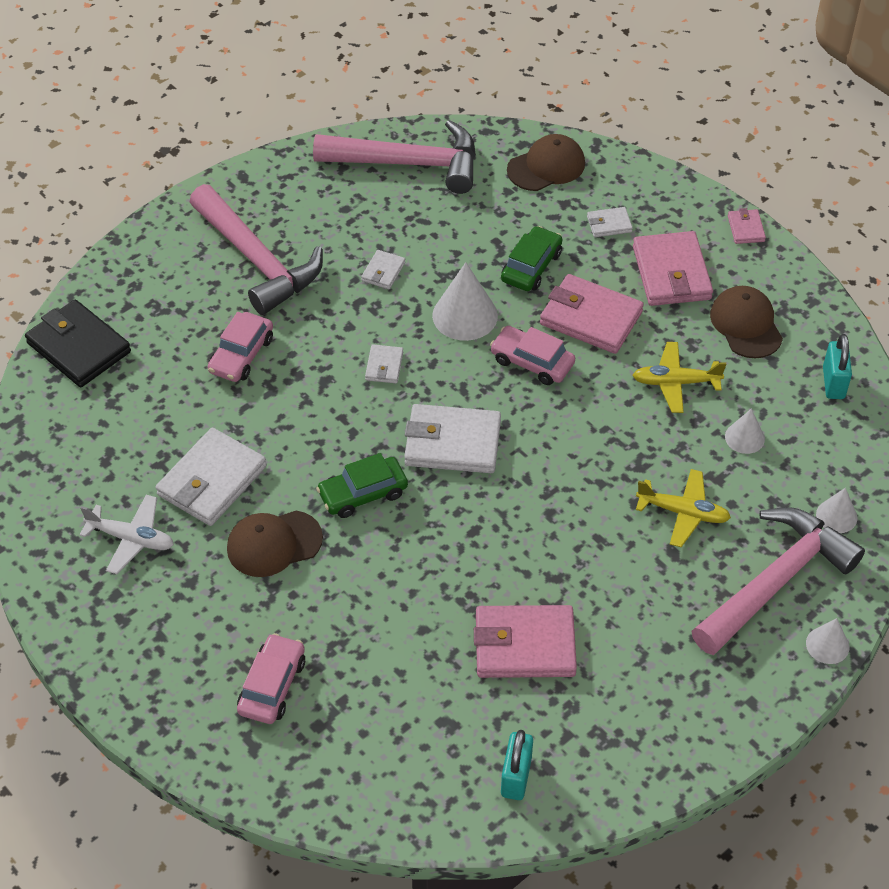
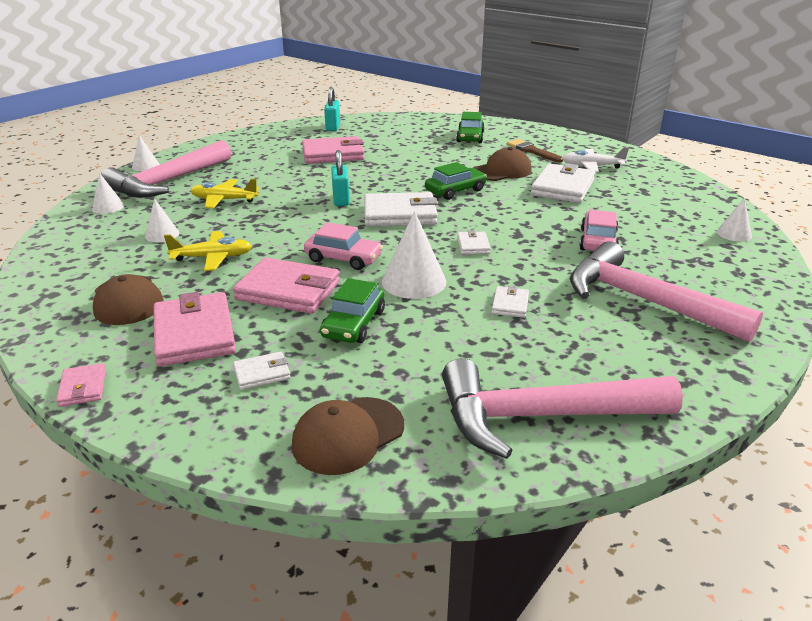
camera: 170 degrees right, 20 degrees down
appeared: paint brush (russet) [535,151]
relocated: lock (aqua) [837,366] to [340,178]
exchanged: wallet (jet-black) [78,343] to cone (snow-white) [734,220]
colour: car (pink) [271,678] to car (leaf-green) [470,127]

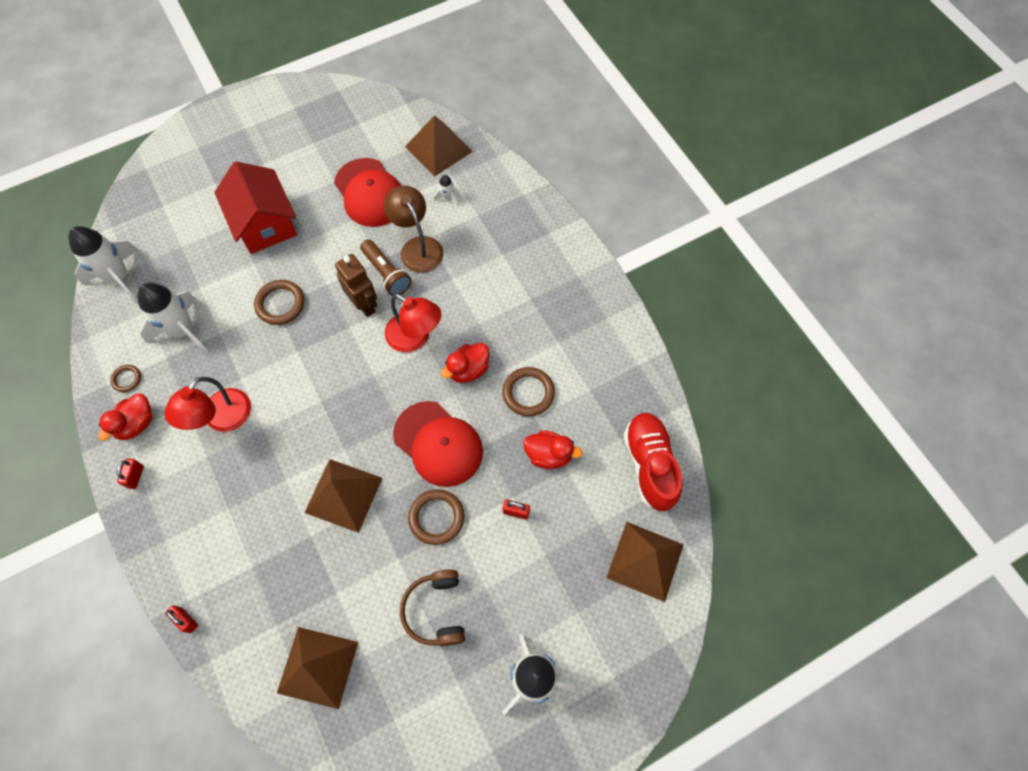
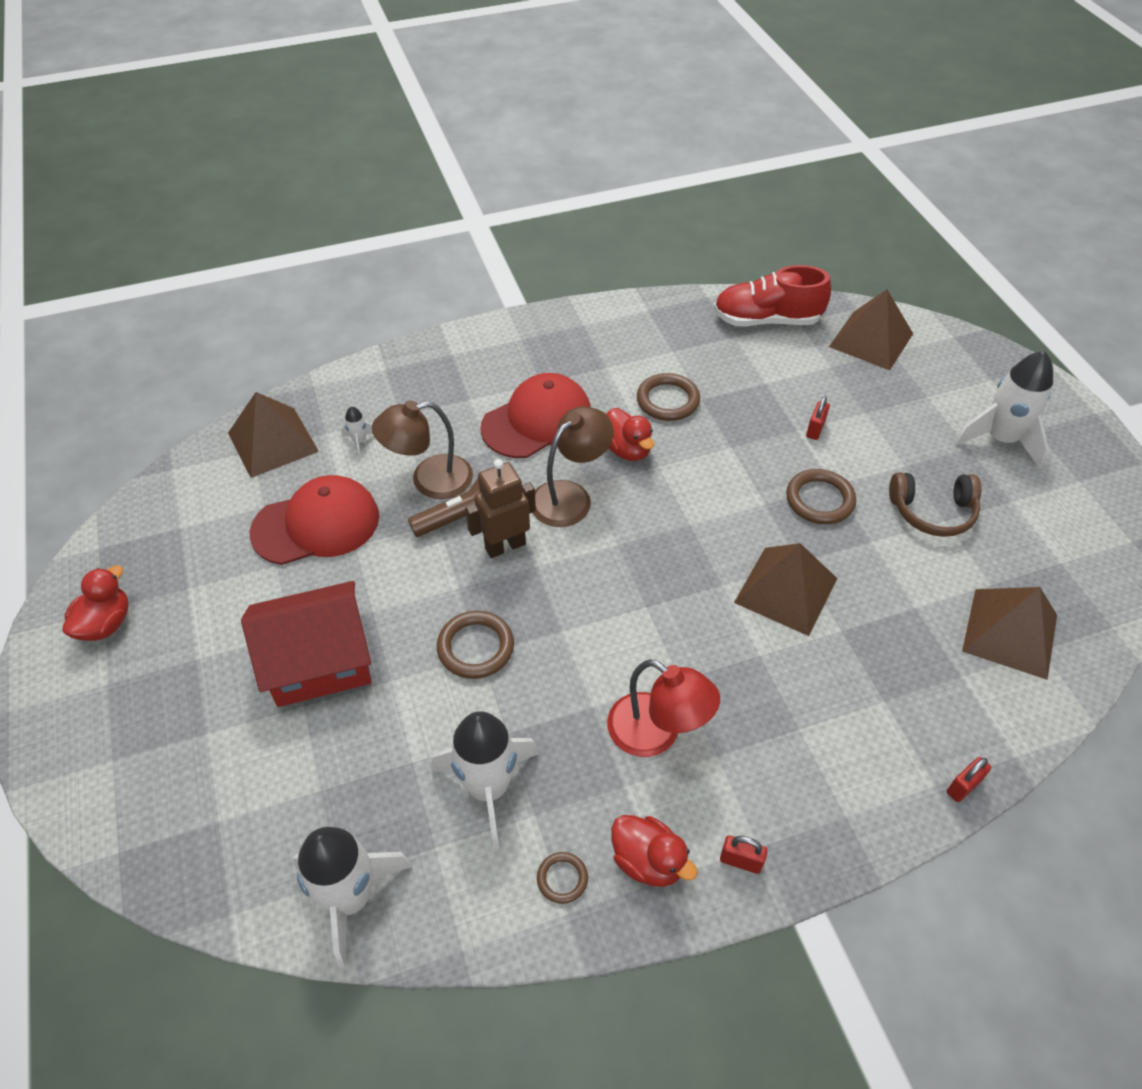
camera: 80 degrees left, 15 degrees down
relocated: baseball cap (scarlet) [438,444] to [535,415]; duck (scarlet) [553,449] to [96,603]
colour: lamp (scarlet) [413,323] to lamp (russet) [573,466]

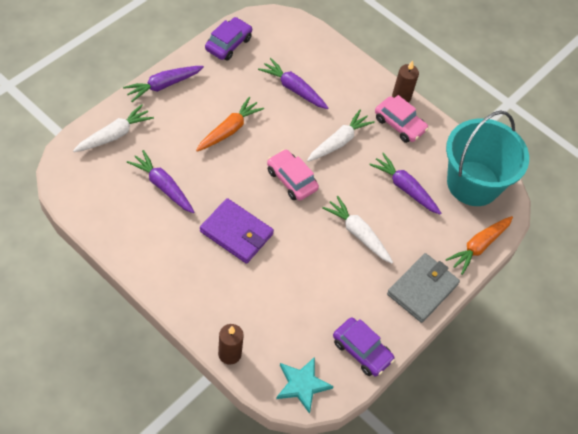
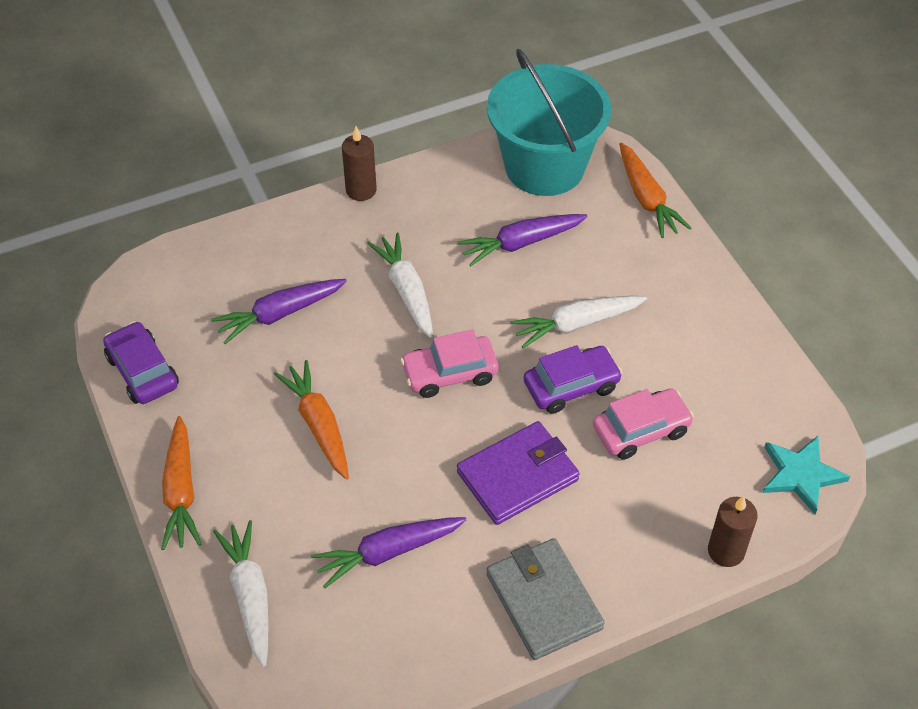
camera: 60 degrees left, 5 degrees down
relocated: car (purple) [364,346] to [572,379]; car (pink) [402,119] to [643,424]; wallet (gray) [423,288] to [545,599]
colour: toy carrot (purple) [163,84] to toy carrot (orange) [181,483]

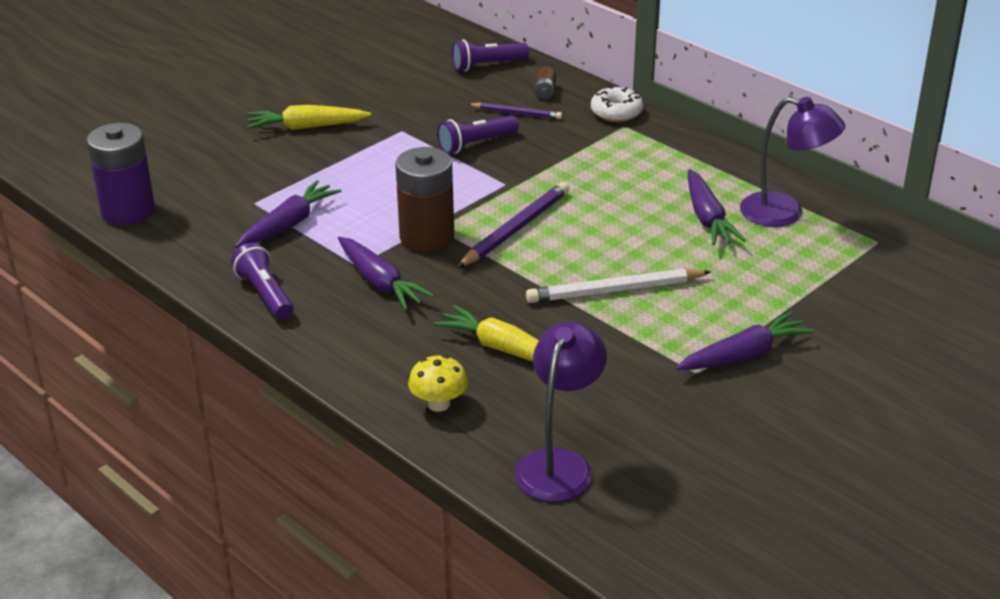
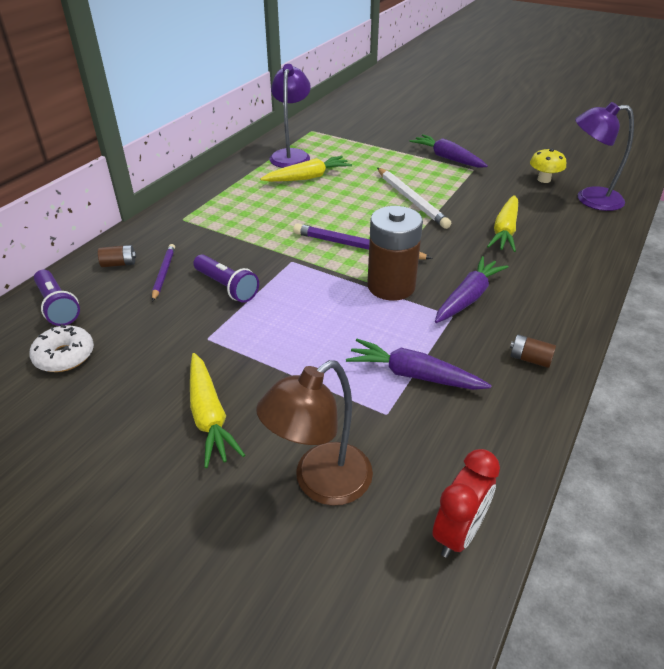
camera: 105 degrees left, 5 degrees up
appeared: lamp (russet) [314,433]
relocated: toadstool (golden) [438,383] to [548,165]; glazed donut (snow-white) [617,104] to [61,348]
exchanged: power cell (purple) [121,174] to alarm clock (scarlet) [466,503]; flashlight (purple) [262,281] to power cell (russet) [533,351]
colour: toy carrot (purple) [717,207] to toy carrot (golden) [306,169]

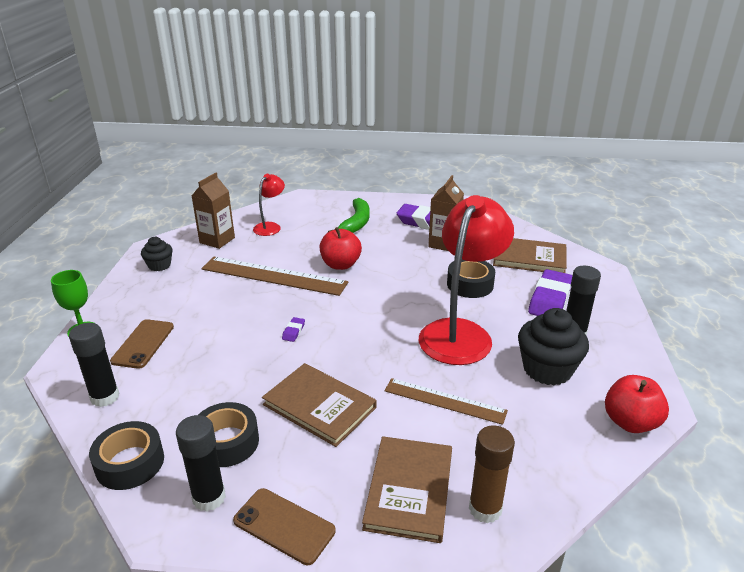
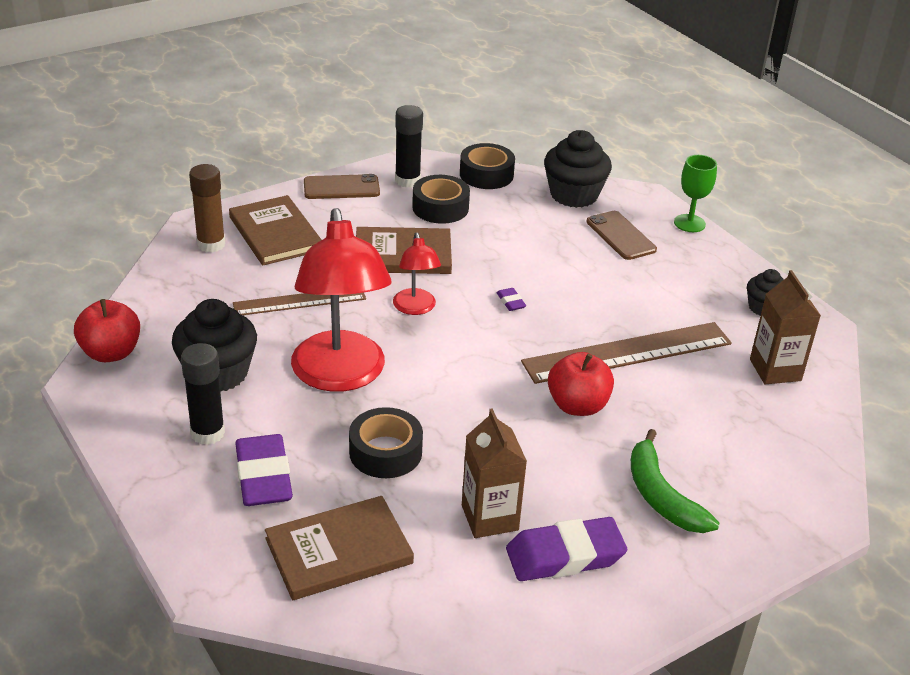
camera: 140 degrees right, 5 degrees up
relocated: lamp (scarlet) [269,205] to [417,274]
exchanged: glue (jet-black) [94,365] to fairy cake (jet-black) [578,169]

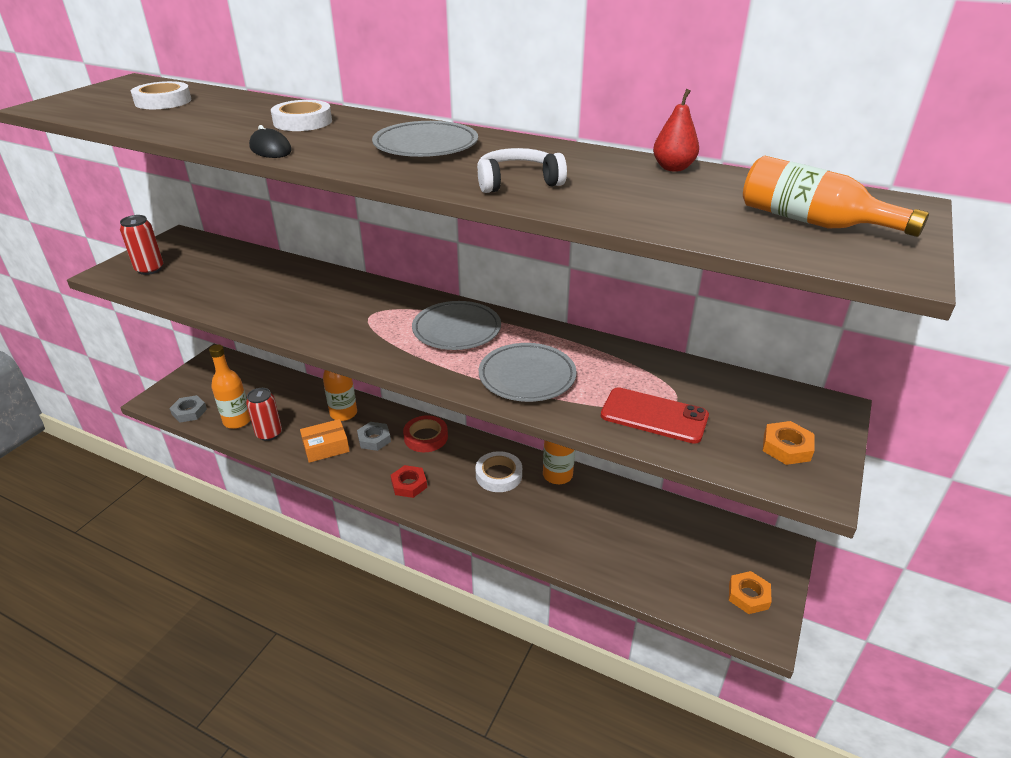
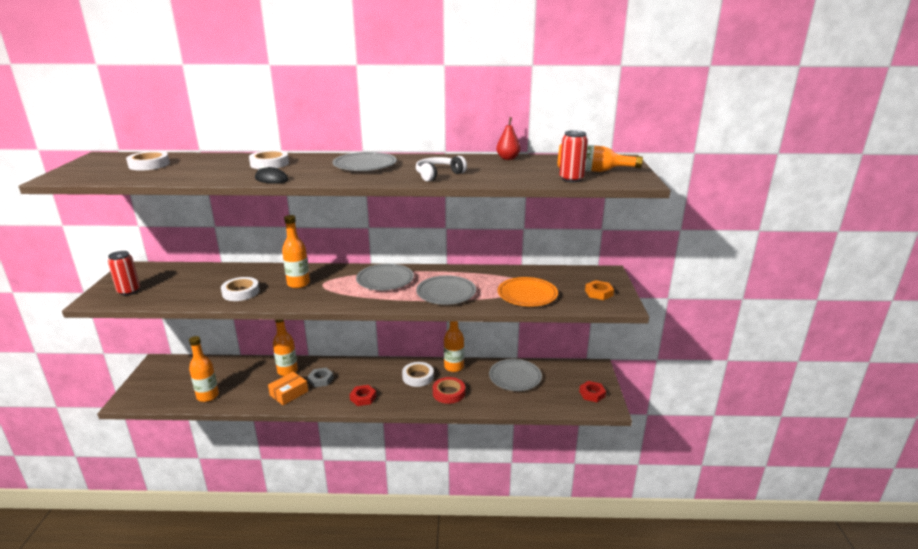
camera: 25 degrees left, 10 degrees down
missing: hexagon nut (gray) [188,409]
appeared: tape (snow-white) [240,289]; flask (orange) [296,251]; dinner plate (gray) [515,375]
relocated: tin (scarlet) [264,414] to [574,156]; tape (scarlet) [425,433] to [449,390]
exchanged: smartphone (scarlet) [655,415] to dinner plate (orange) [528,291]
colour: hexagon nut (orange) [750,592] to hexagon nut (scarlet) [592,391]

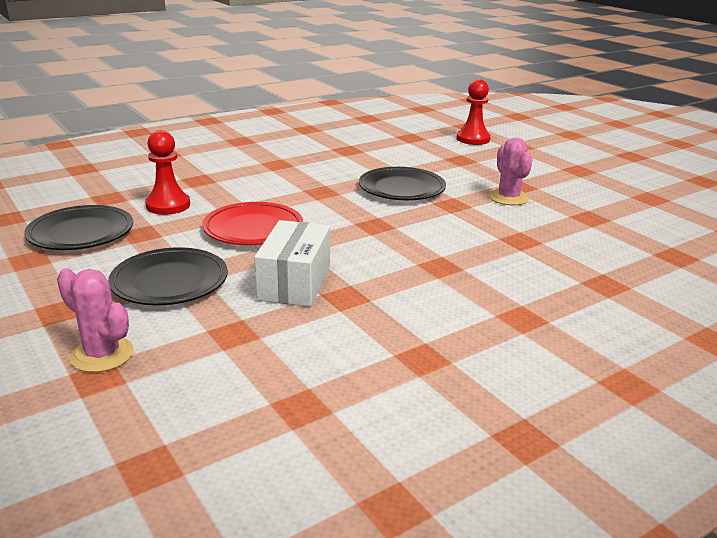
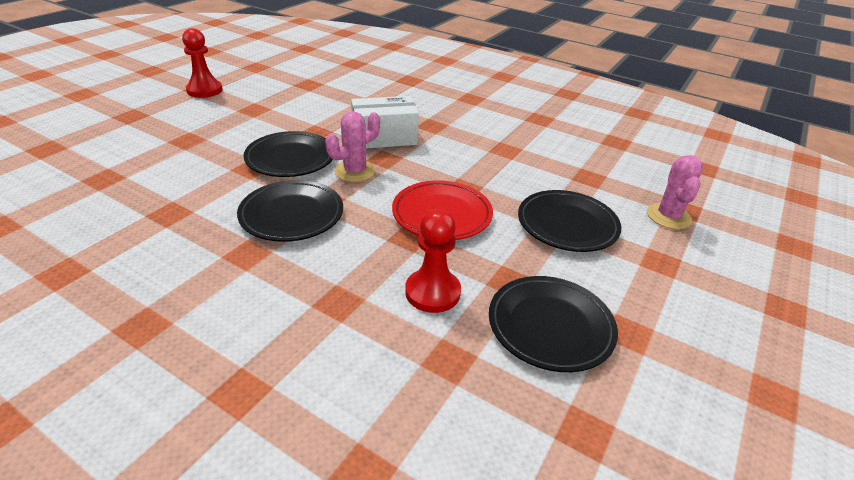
camera: 115 degrees left, 10 degrees up
appeared: dinner plate (jet-black) [290,211]
relocated: box (snow-white) [292,263] to [385,122]; game pawn (scarlet) [474,112] to [202,63]; prickly plant (pink) [510,171] to [352,146]

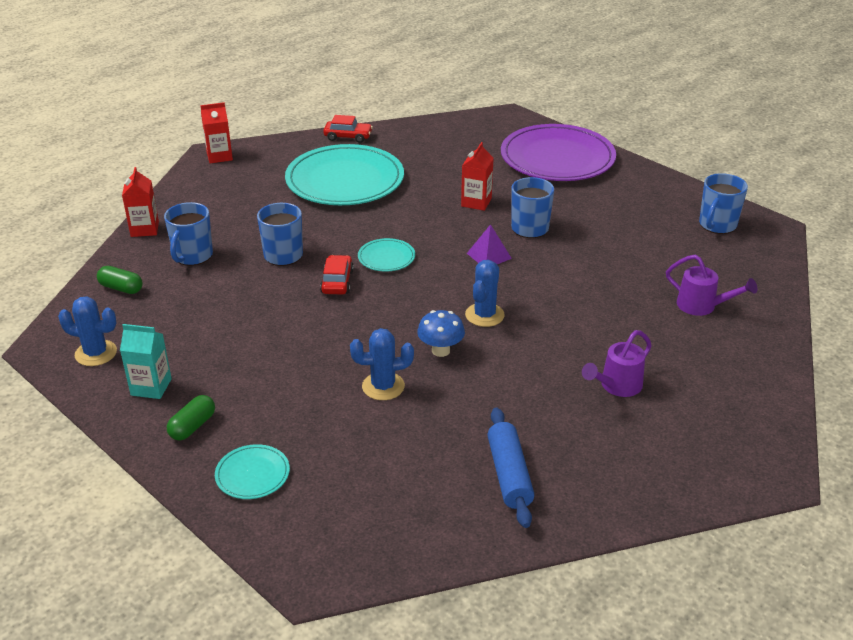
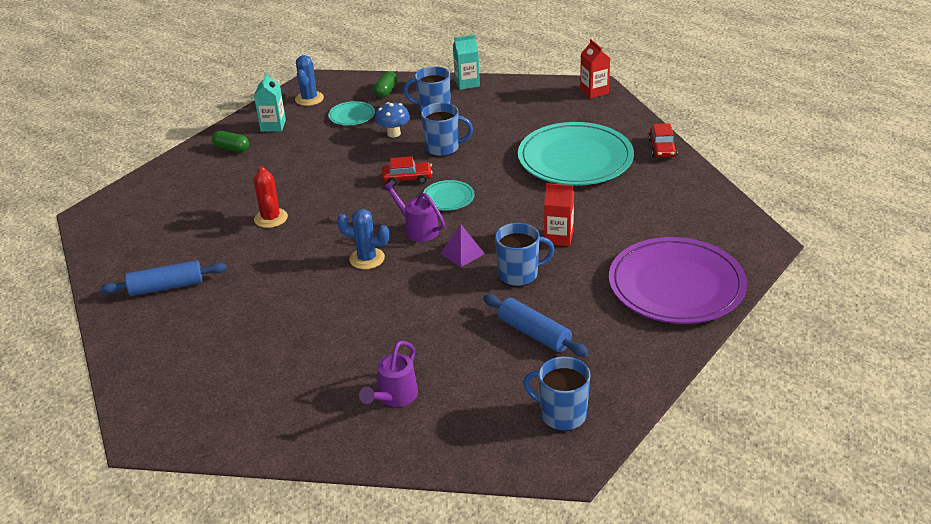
camera: 85 degrees right, 0 degrees up
appeared: rolling pin (royal blue) [536,325]
relocated: dinner plate (aqua) [252,471] to [351,113]; toadstool (royal blue) [441,333] to [392,119]; watering can (purple) [617,363] to [413,211]
colour: carton (scarlet) [140,202] to carton (aqua) [466,62]; prickly plant (royal blue) [382,364] to prickly plant (scarlet) [271,197]

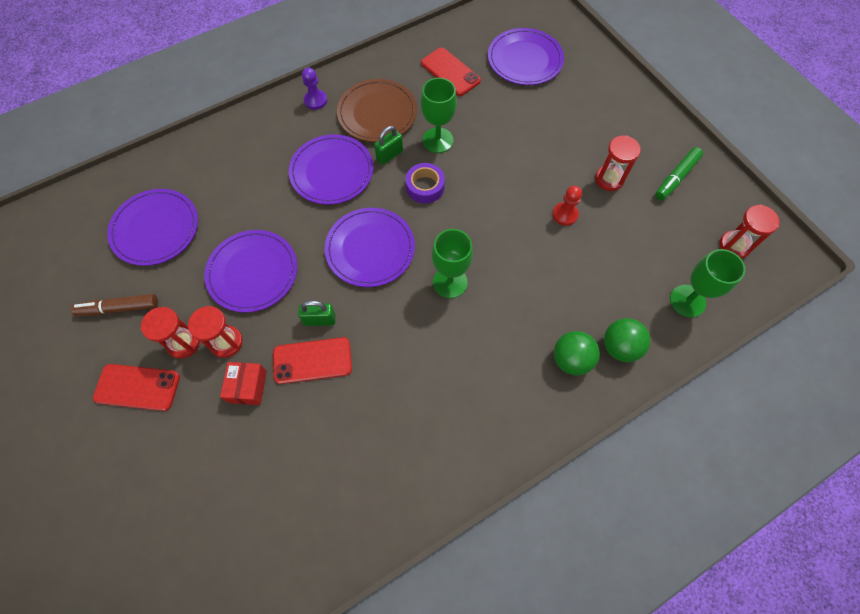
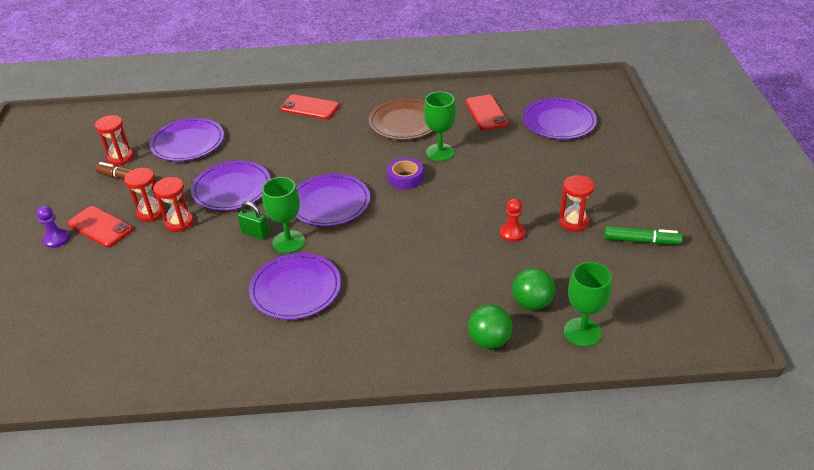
camera: 30 degrees right, 25 degrees down
missing: box (scarlet) [243,383]; lock (leaf-green) [388,145]
relocated: smartphone (scarlet) [312,360] to [309,106]; dinner plate (purple) [331,169] to [295,286]; game pawn (purple) [314,88] to [53,227]; chalice (leaf-green) [452,263] to [283,215]; play ball (leaf-green) [577,353] to [534,289]; sand timer (scarlet) [749,232] to [114,140]
spun: marker (leaf-green) [679,173] = [643,235] 150 degrees counterclockwise

